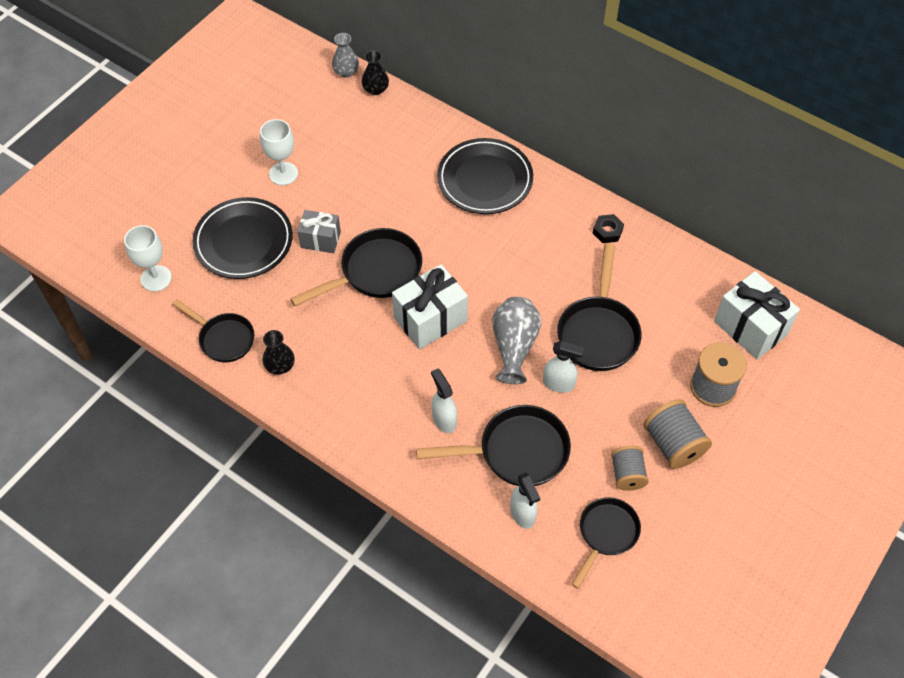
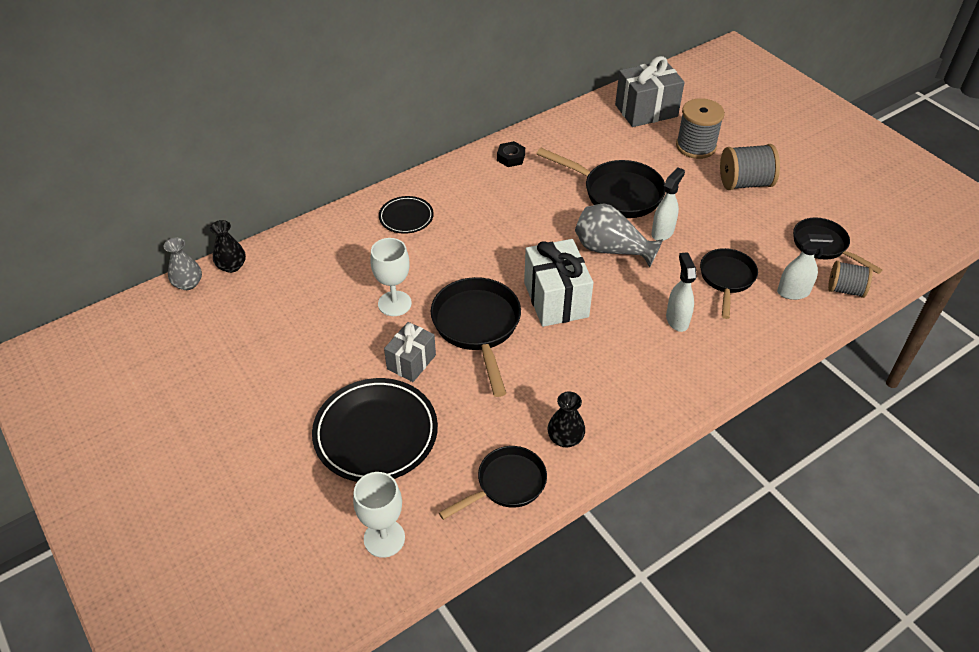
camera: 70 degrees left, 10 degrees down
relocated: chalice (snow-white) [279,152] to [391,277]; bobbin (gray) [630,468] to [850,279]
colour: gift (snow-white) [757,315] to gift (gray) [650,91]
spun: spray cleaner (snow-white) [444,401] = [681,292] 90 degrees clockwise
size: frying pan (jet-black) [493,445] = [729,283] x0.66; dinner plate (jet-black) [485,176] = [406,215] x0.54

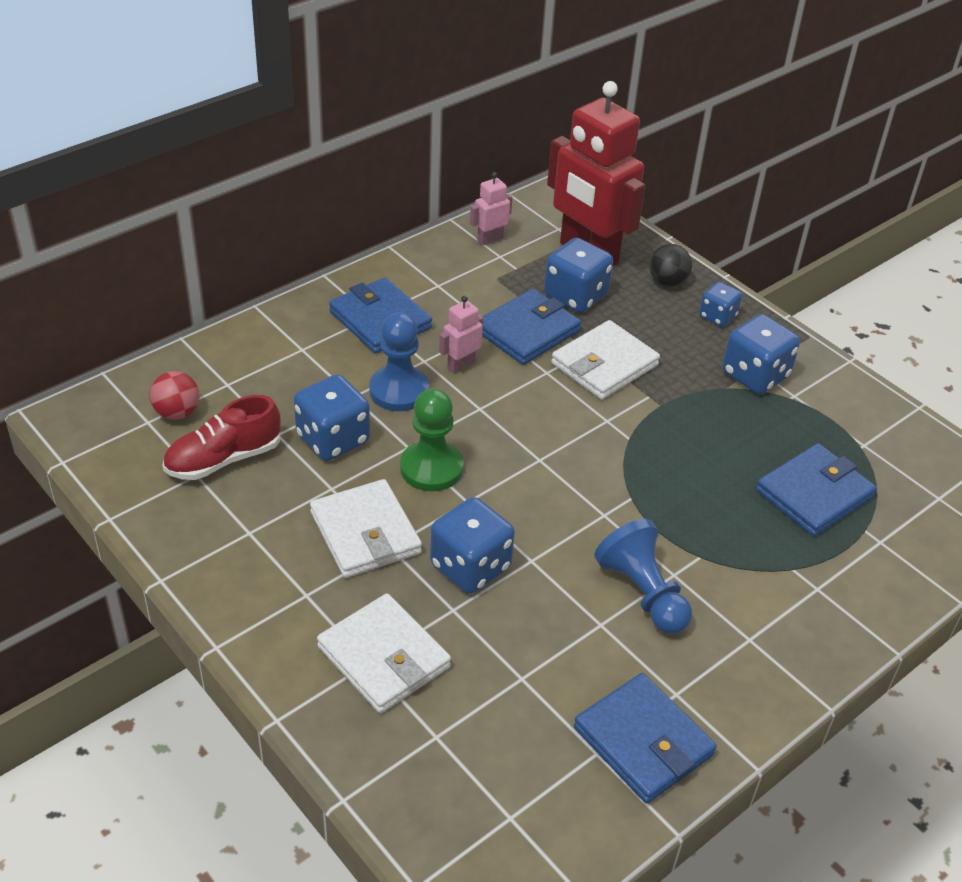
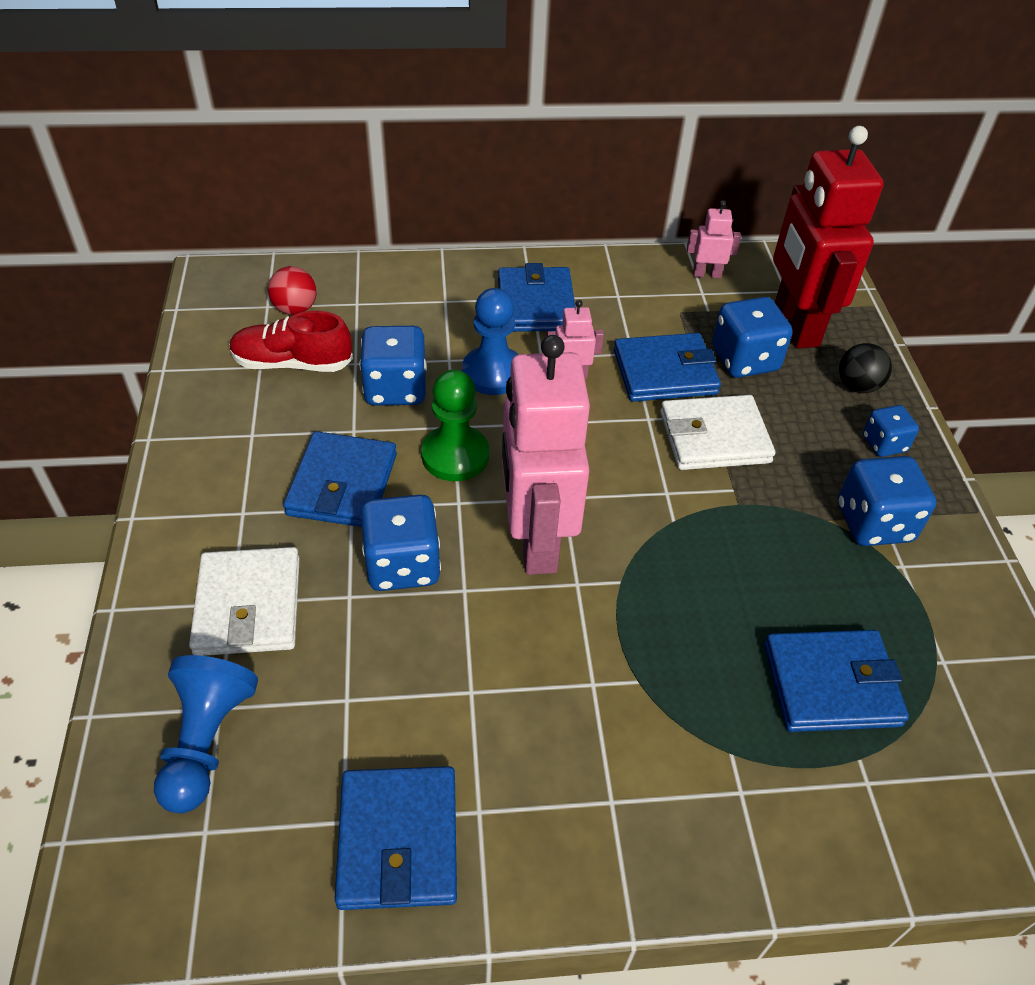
camera: 35 degrees right, 5 degrees up
appeared: robot (pink) [546,455]
relocated: game pawn (royal blue) [643,576] to [206,734]
colour: wallet (snow-white) [366,528] to wallet (royal blue) [340,479]

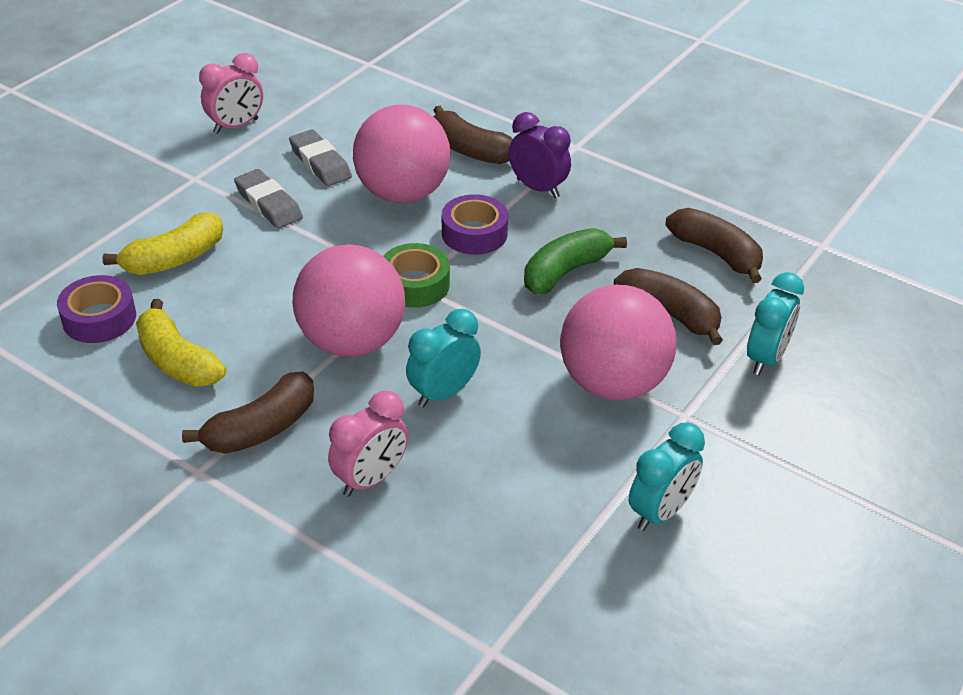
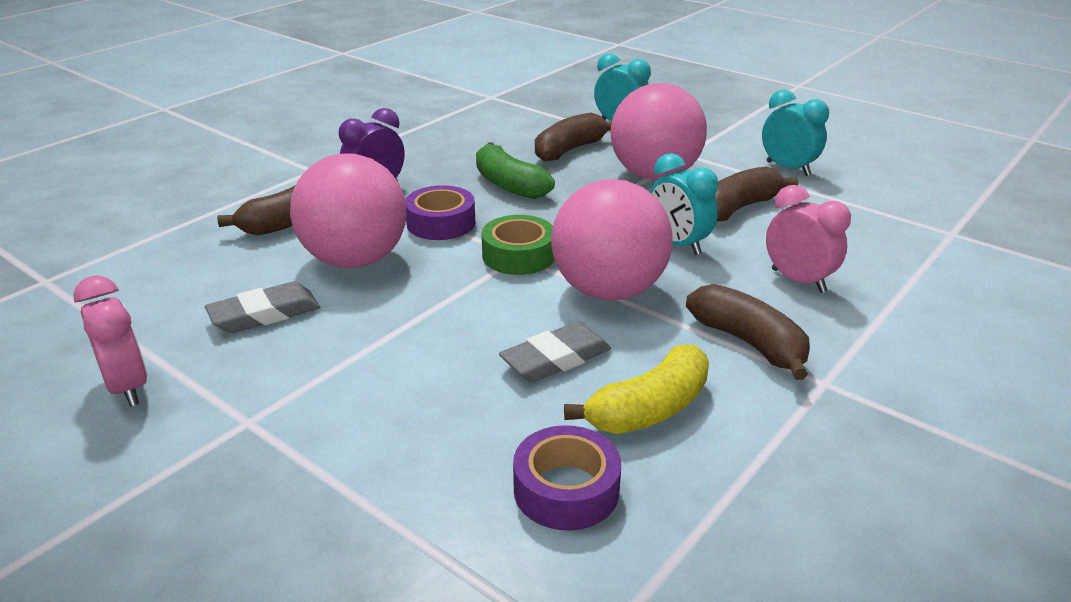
camera: 85 degrees left, 10 degrees down
missing: toy banana (golden) [163,244]
relocated: pencil eraser (gray) [268,199] to [555,352]; toy banana (russet) [714,245] to [756,193]

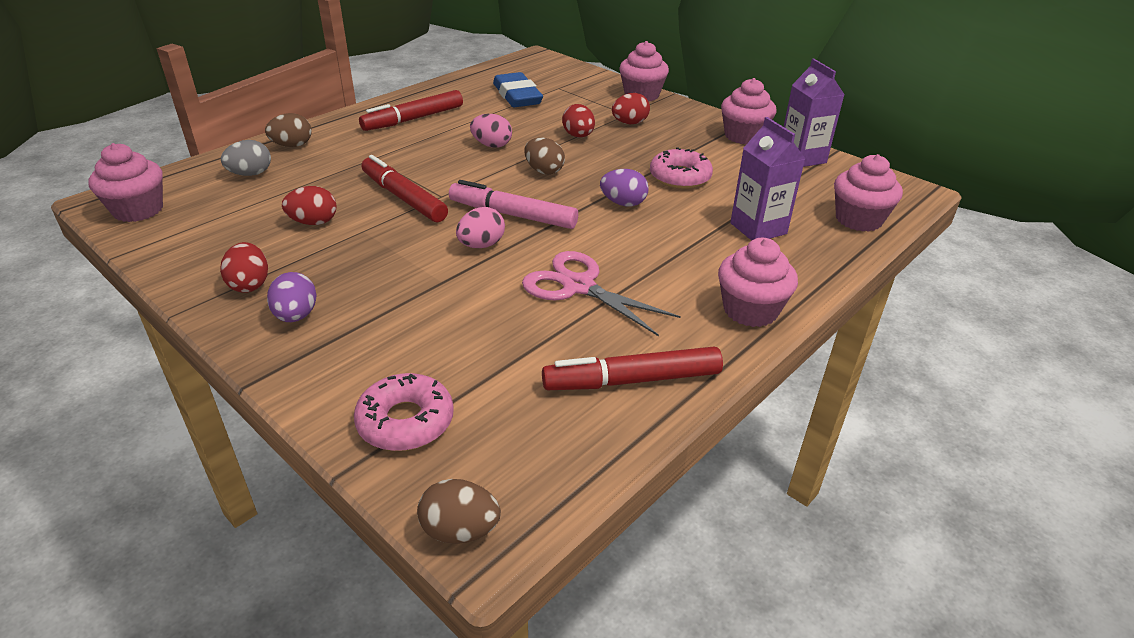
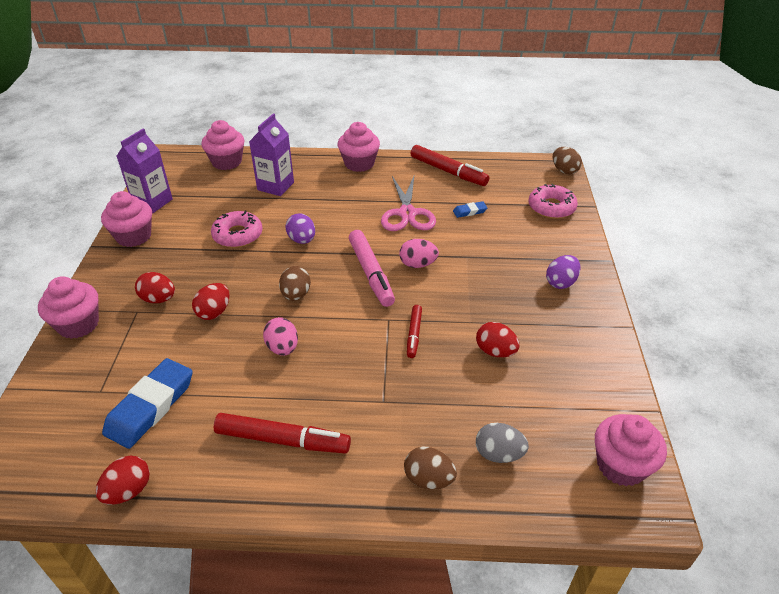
camera: 130 degrees left, 5 degrees up
appeared: pencil eraser (royal blue) [470,209]
relocated: toy egg (scarlet) [244,267] to [123,480]
size: marker (scarlet) [405,188] = [414,331] x0.56

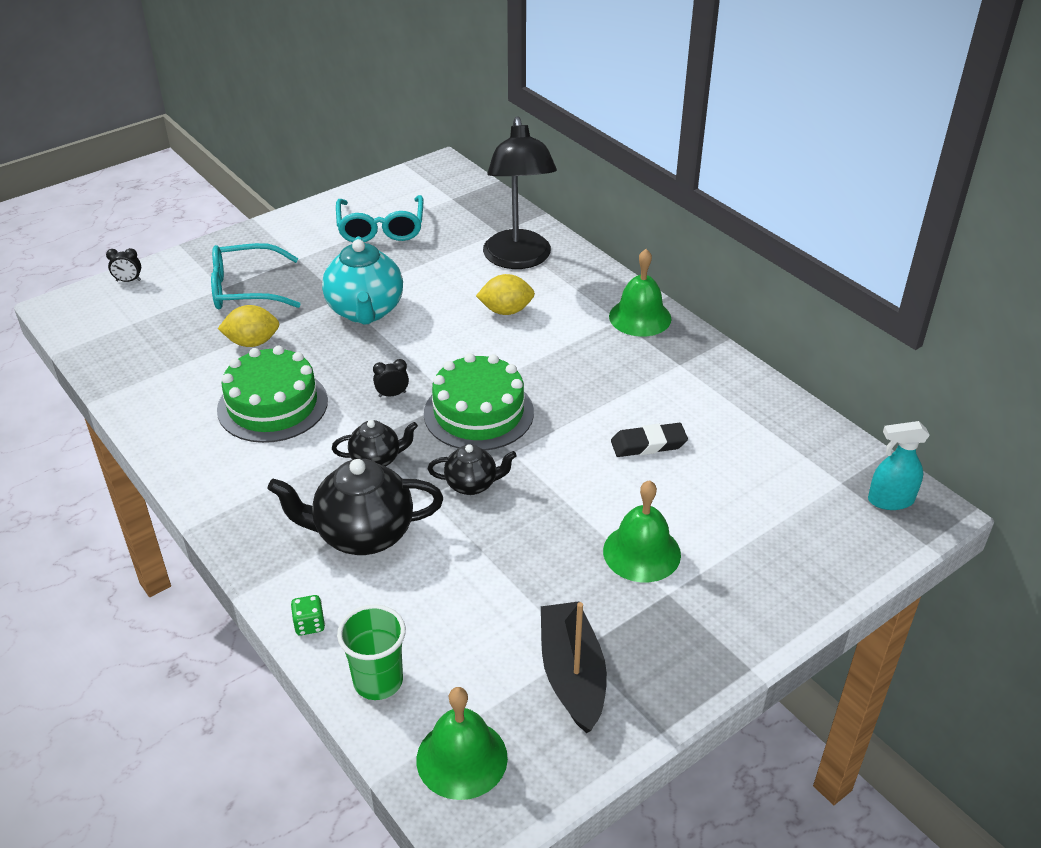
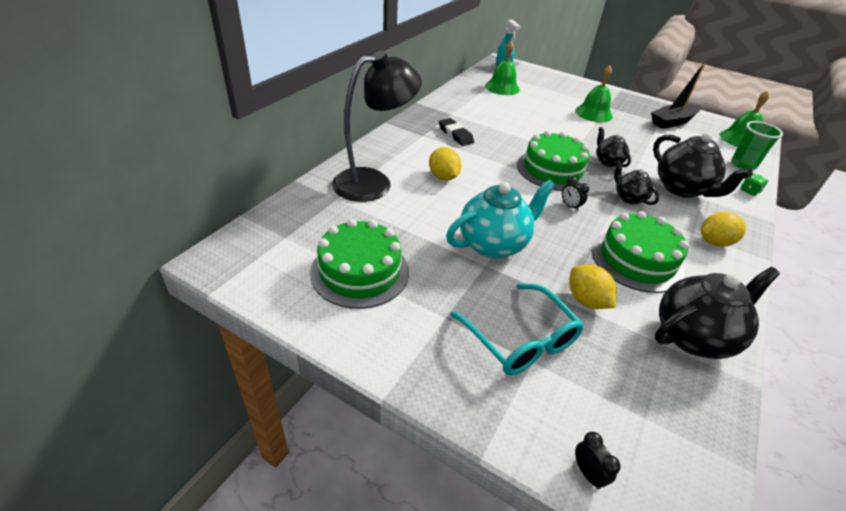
camera: 115 degrees left, 0 degrees up
appeared: china teapot (jet-black) [717,313]; citrus fruit (golden) [723,229]
relocated: school bell (leaf-green) [640,293] to [502,68]; pencil eraser (jet-black) [649,440] to [456,132]
exchanged: spectacles (aqua) [379,218] to layer cake (leaf-green) [359,264]

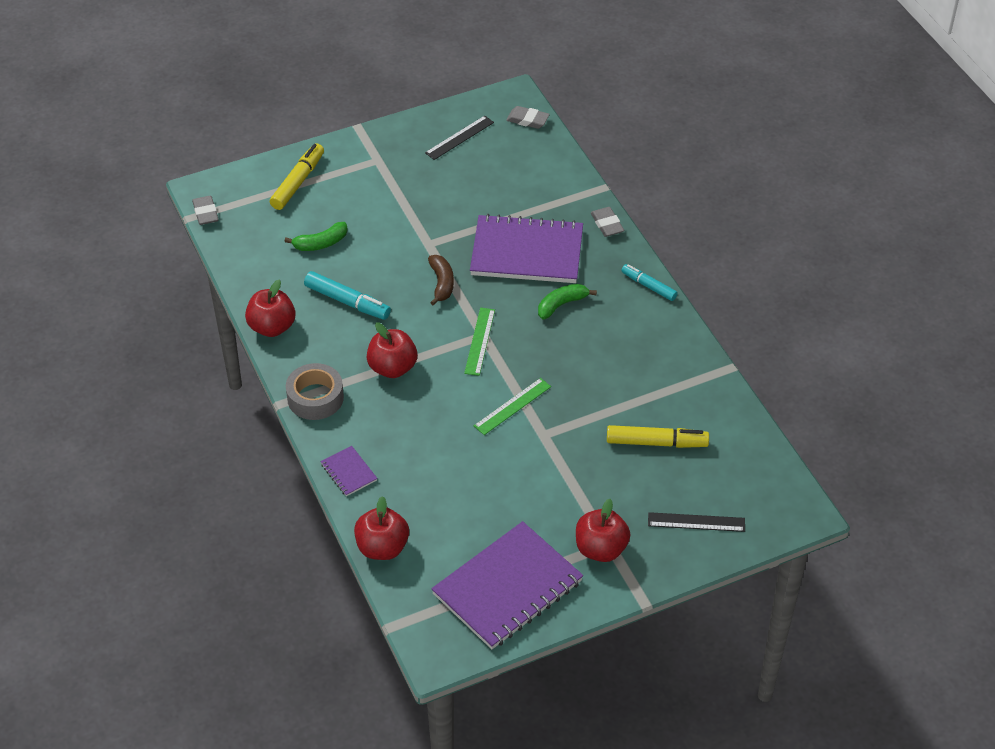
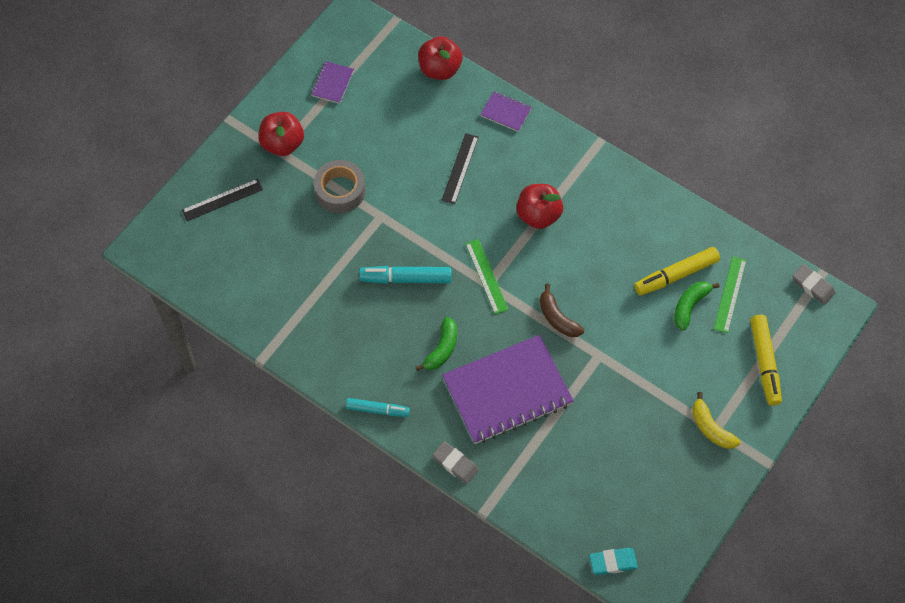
camera: 150 degrees right, 15 degrees up
missing: apple fruit (scarlet) [270,308]
appeared: toy banana (golden) [716,420]
relocated: tape (gray) [315,391] to [340,186]; marker (aqua) [347,295] to [405,275]; ruler (jet-black) [459,138] to [460,168]; ruler (leaf-green) [512,406] to [730,294]; marker (golden) [658,436] to [677,271]
colour: pencil eraser (gray) [528,117] to pencil eraser (aqua) [613,561]
size: notepad (purple) [507,585] = [332,82] x0.43

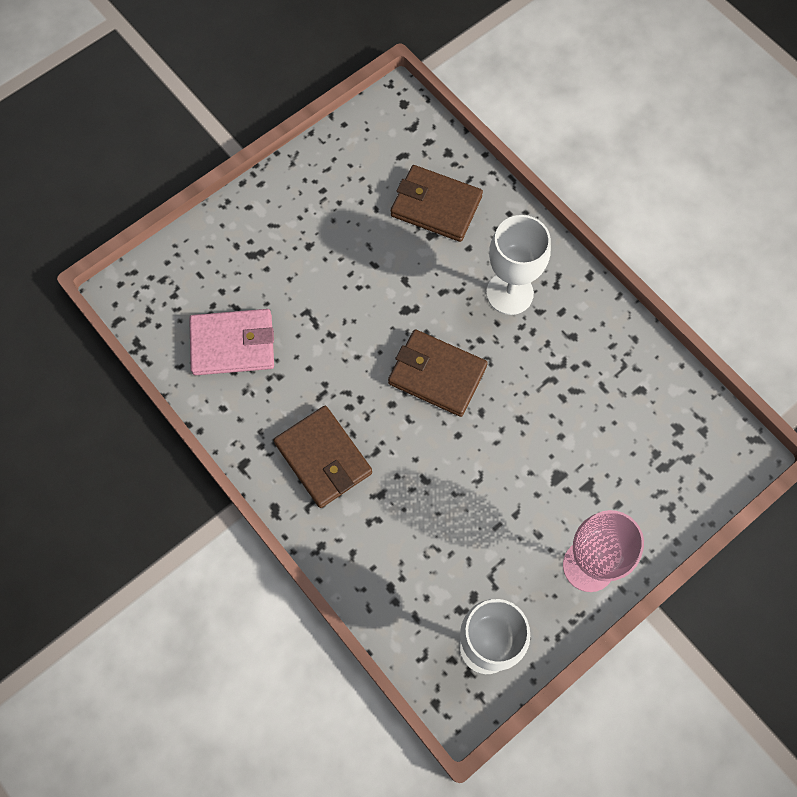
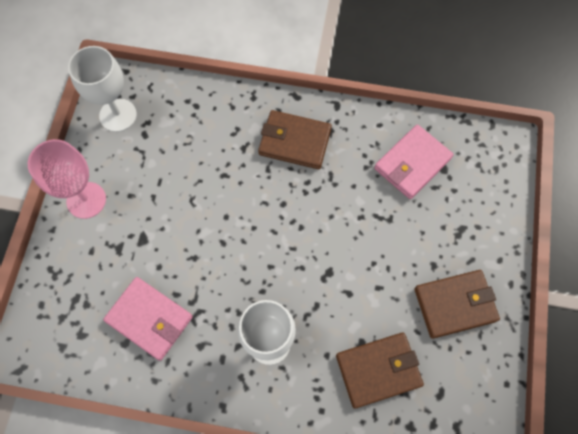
camera: 140 degrees right, 0 degrees up
appeared: wallet (pink) [148,319]
relocated: wallet (russet) [438,373] to [457,304]

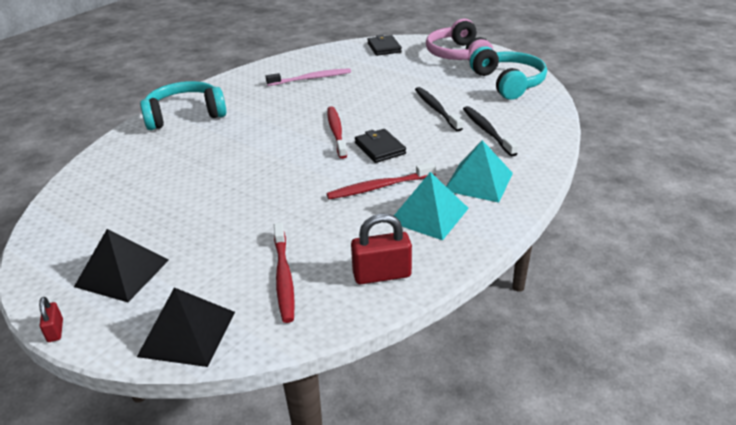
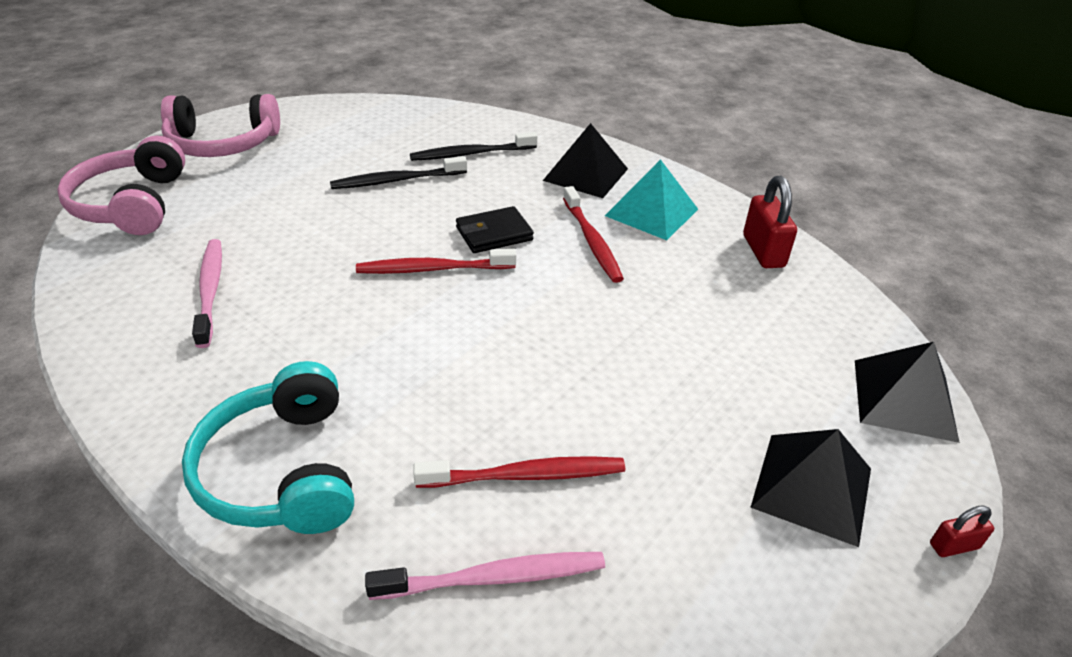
camera: 90 degrees left, 5 degrees up
missing: over-ear headphones (aqua) [508,73]
appeared: tooth brush (pink) [485,576]
relocated: tooth brush (scarlet) [284,273] to [519,472]
exchanged: wallet (jet-black) [384,45] to over-ear headphones (pink) [121,185]
colour: solid pyramid (aqua) [479,171] to solid pyramid (jet-black) [585,160]

